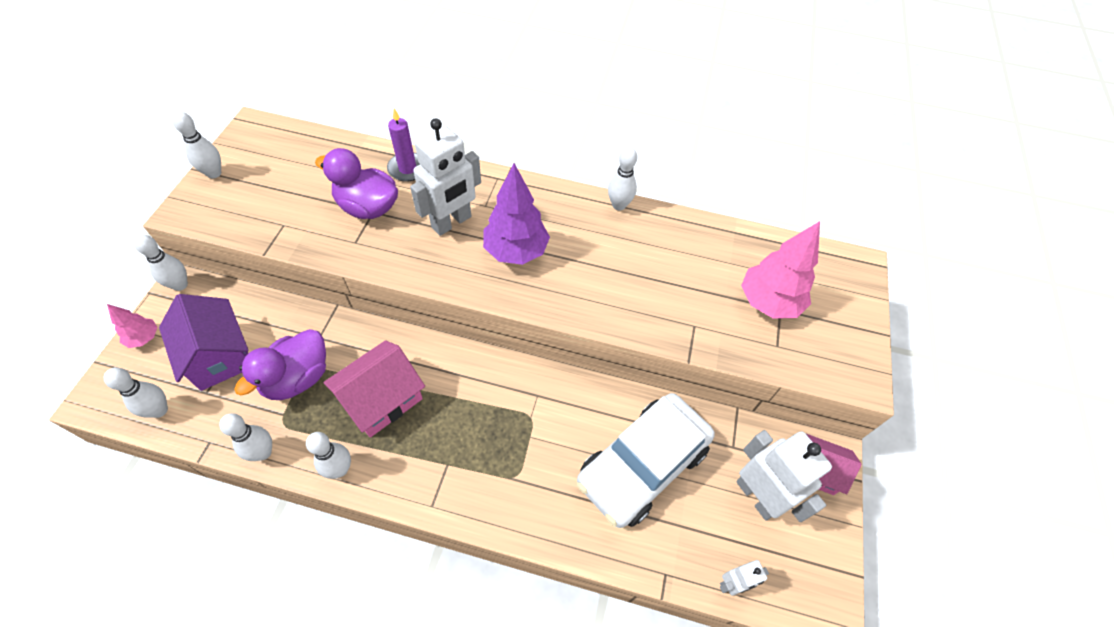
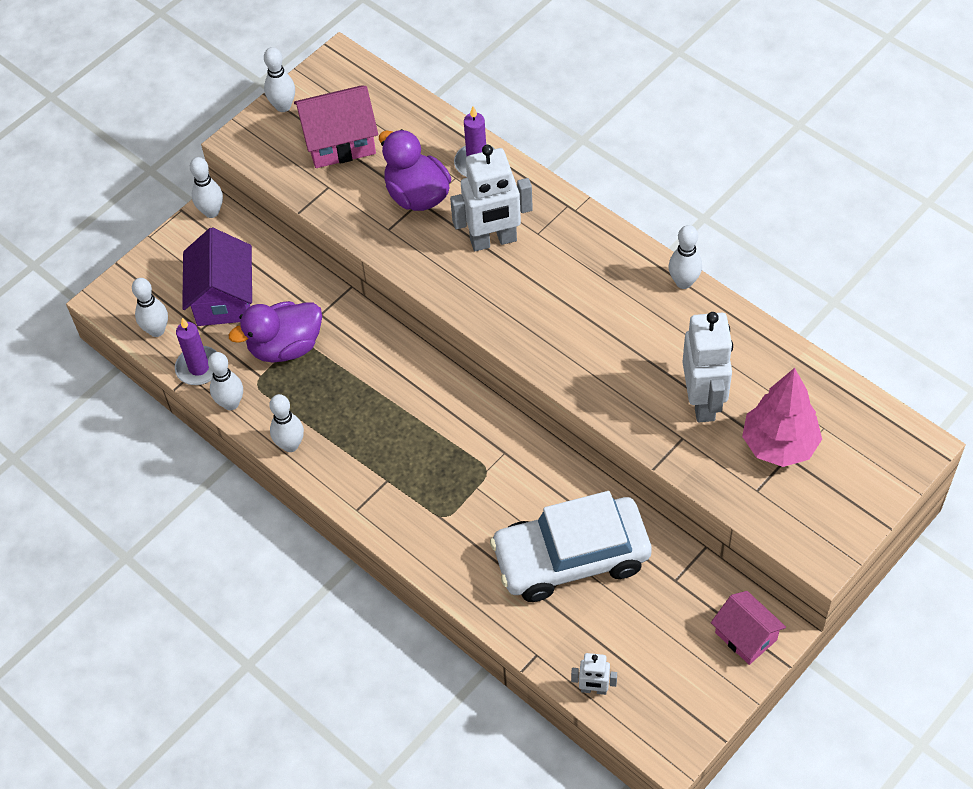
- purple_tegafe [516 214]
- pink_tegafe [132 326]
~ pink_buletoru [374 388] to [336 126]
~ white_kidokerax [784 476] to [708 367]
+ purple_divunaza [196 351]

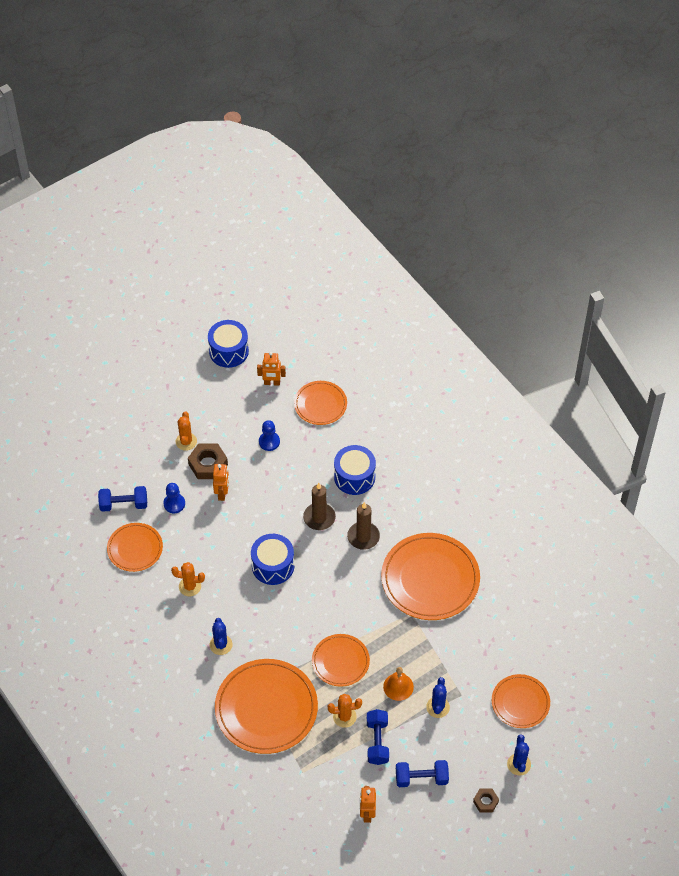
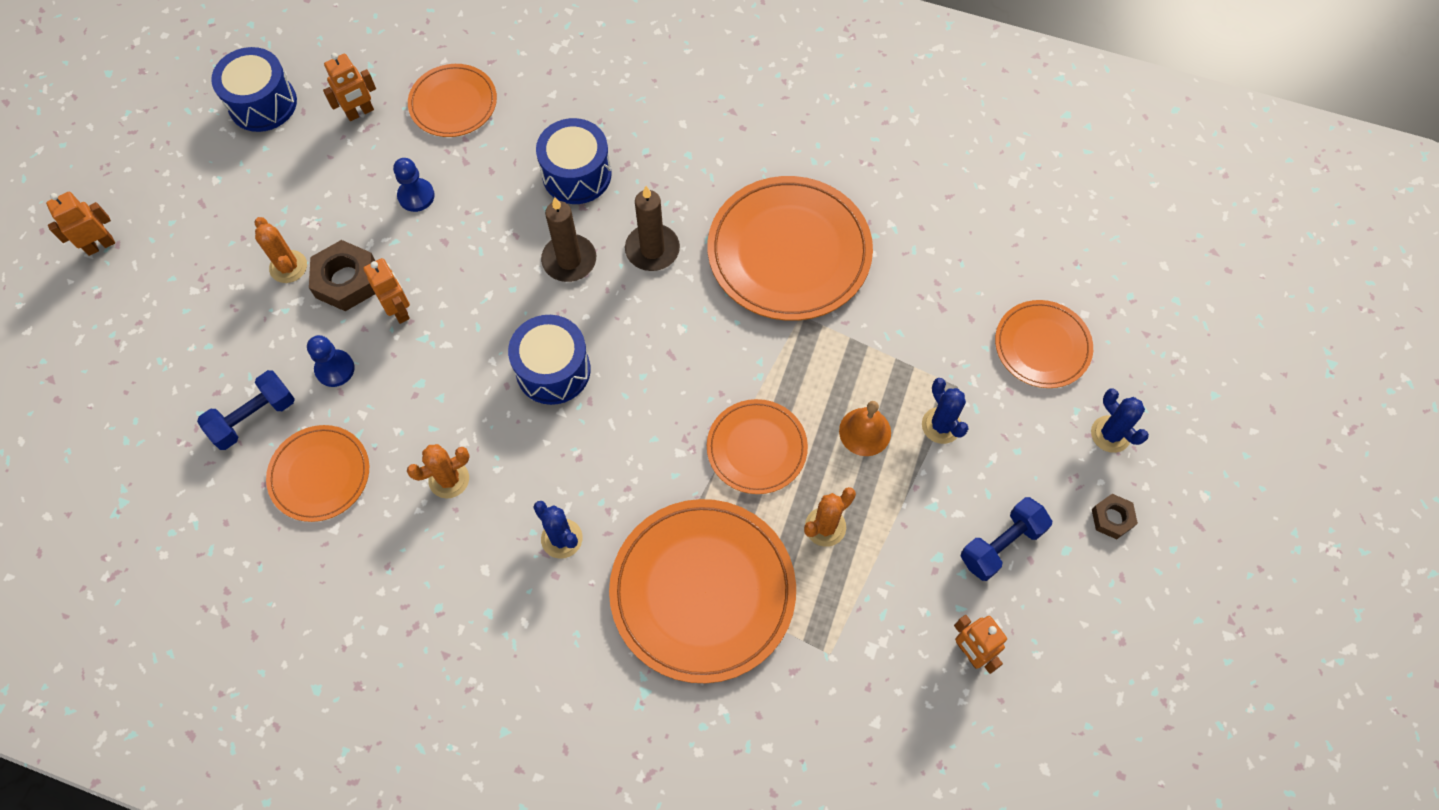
- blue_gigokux [378 737]
+ orange_kidokerax [80 224]

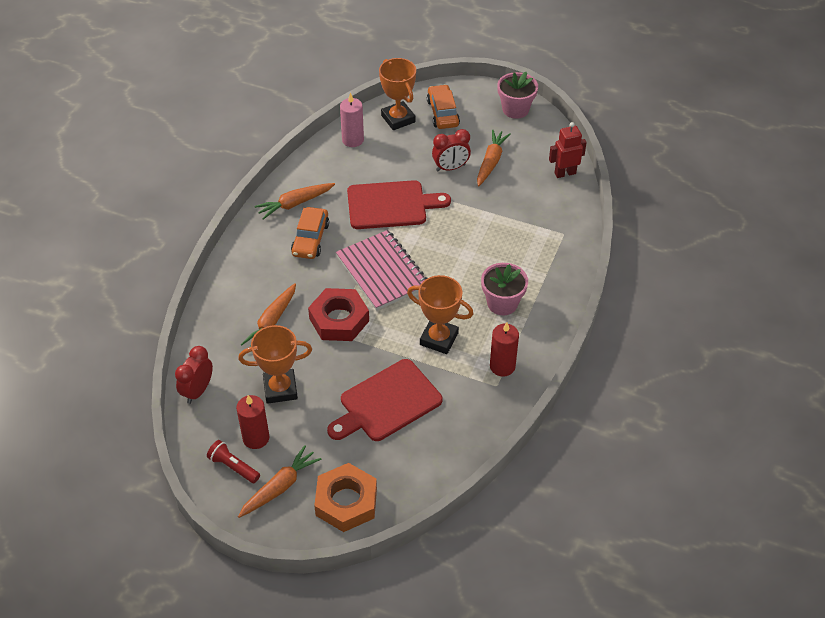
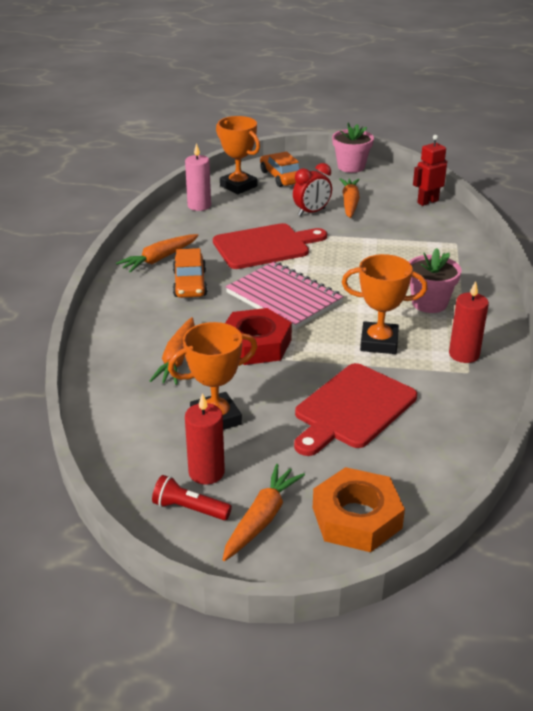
- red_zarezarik [194 375]

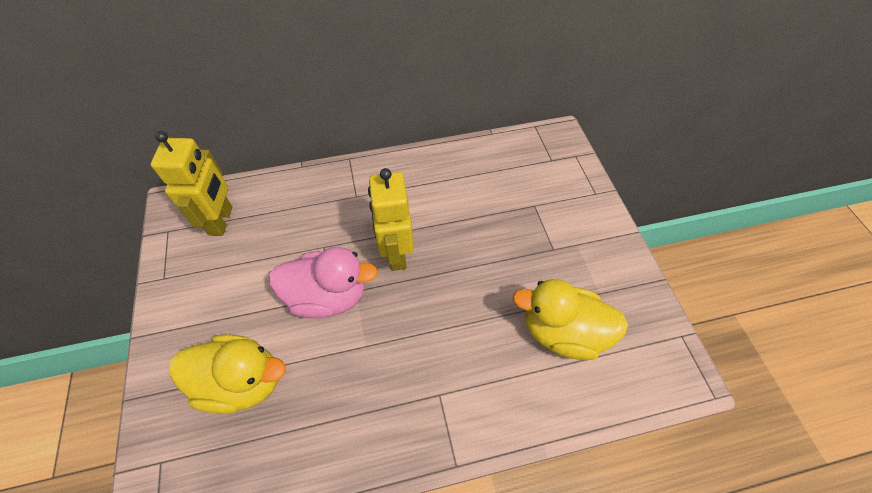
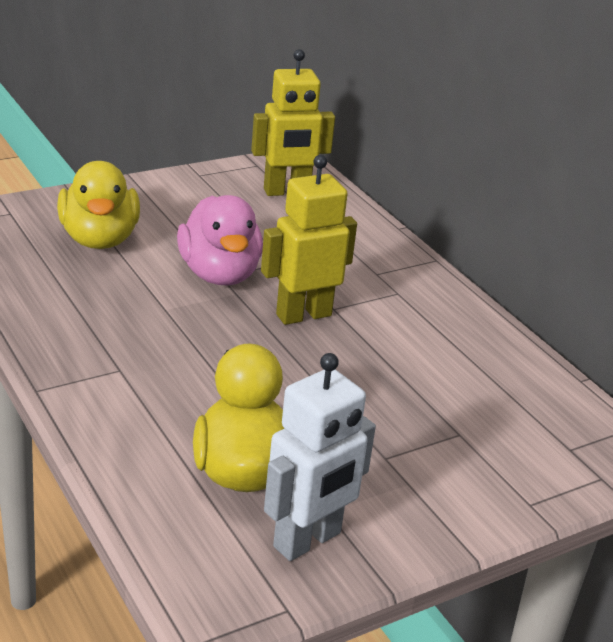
+ white_kidokerax [320 457]

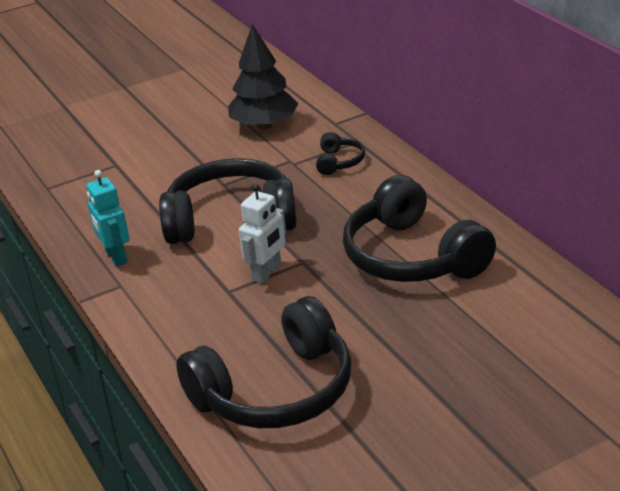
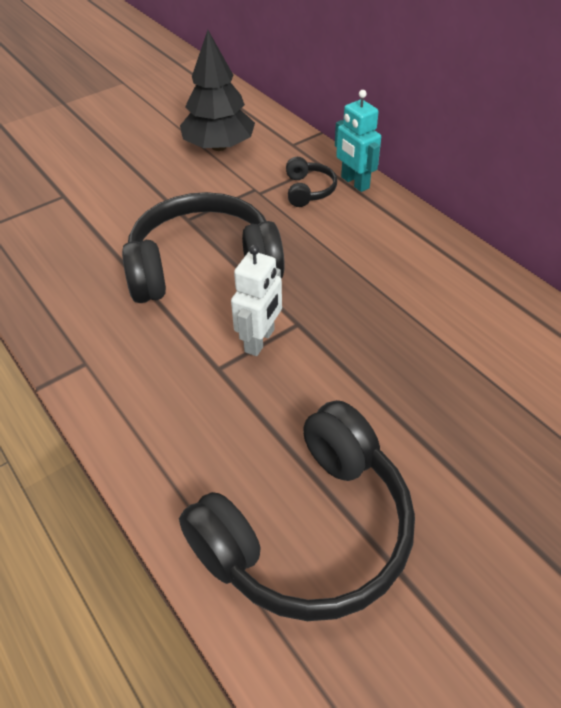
~ turquoise_kidokerax [107 218] to [358 141]
- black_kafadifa [419 228]

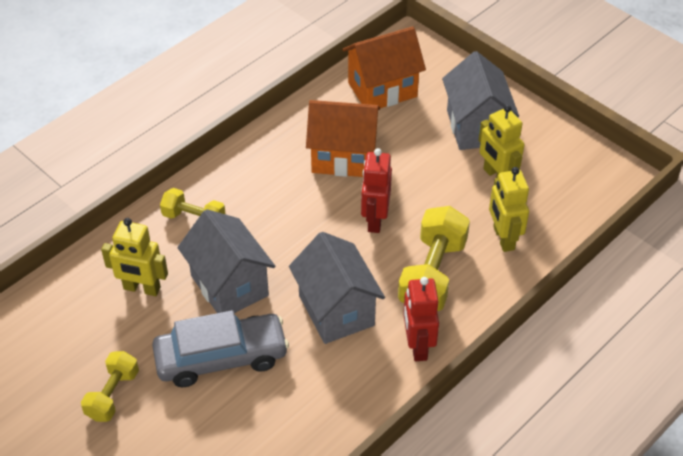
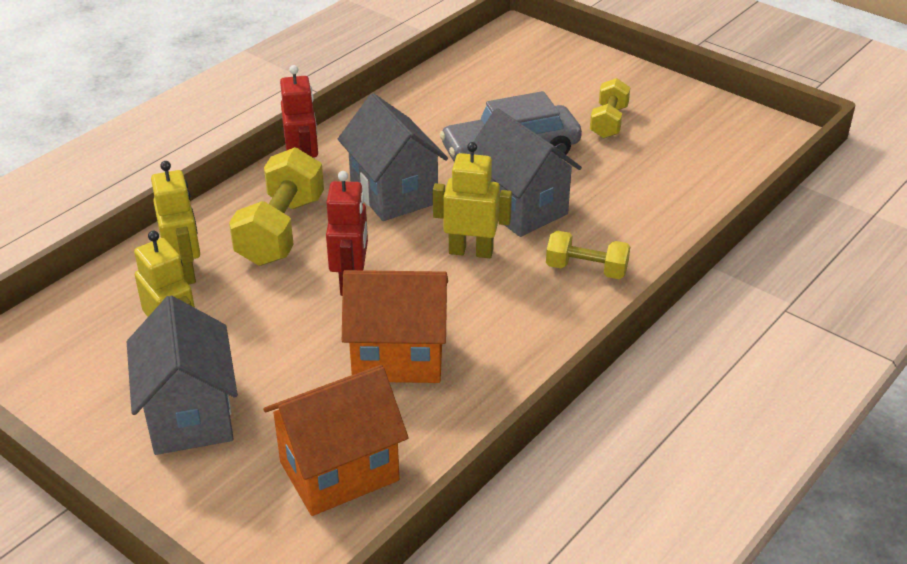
~ yellow_kidokerax [134 257] to [472 200]

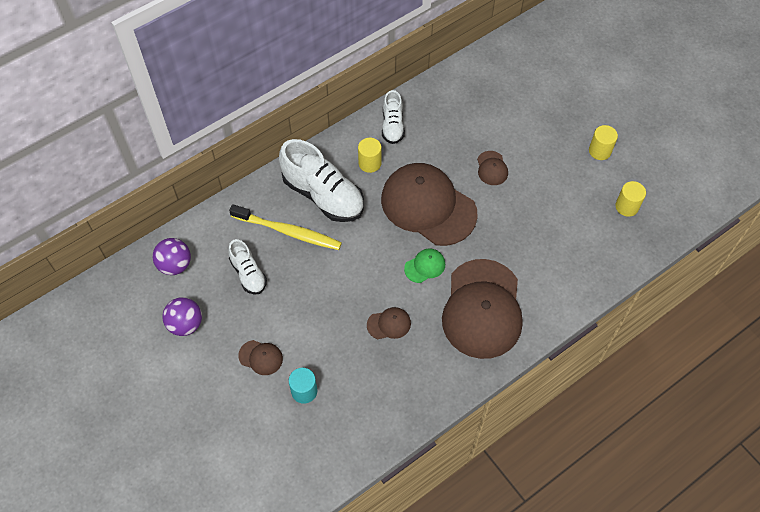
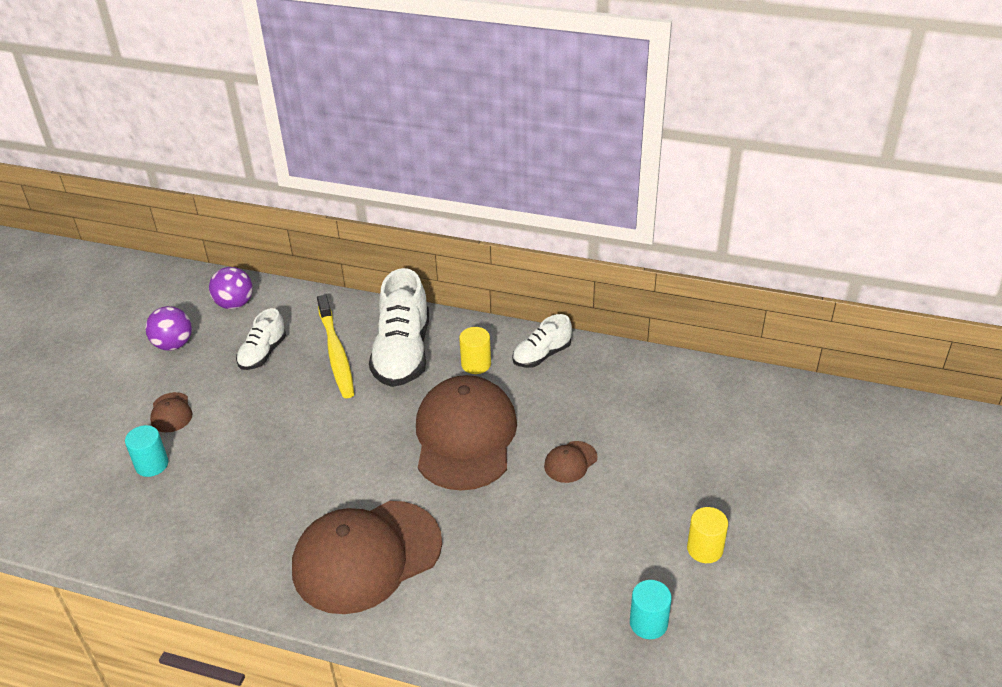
~ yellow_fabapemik [630 199] to turquoise_fabapemik [651 609]
- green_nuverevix [424 265]
- brown_nuverevix [389 323]

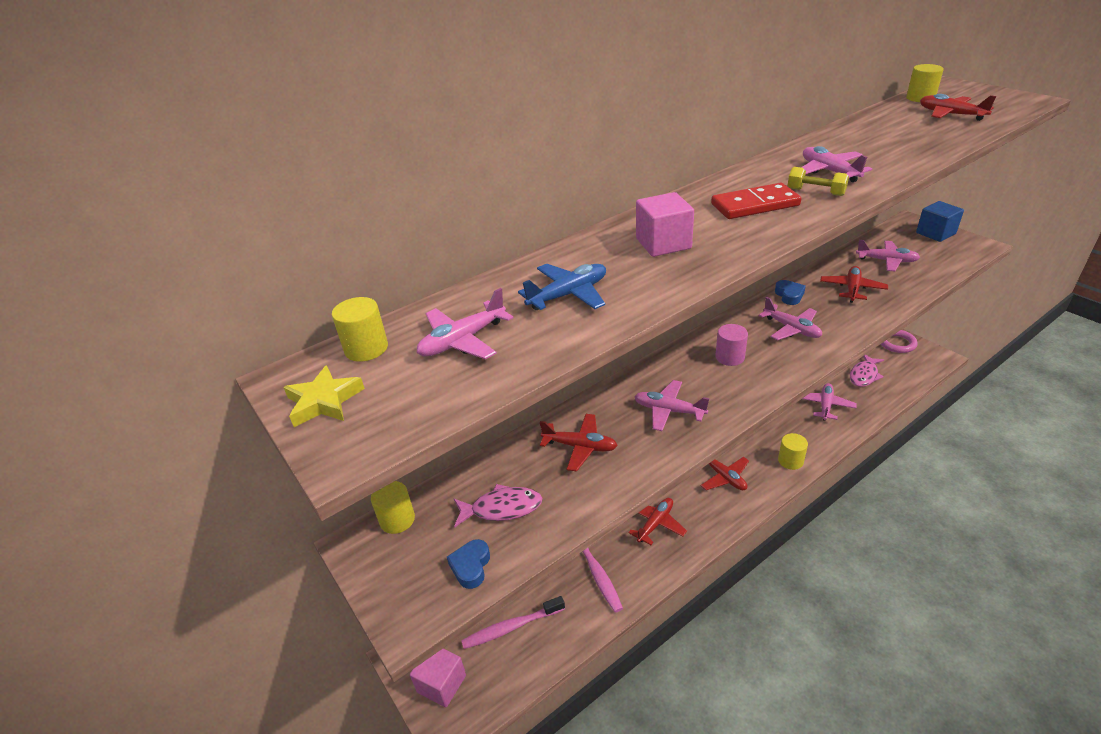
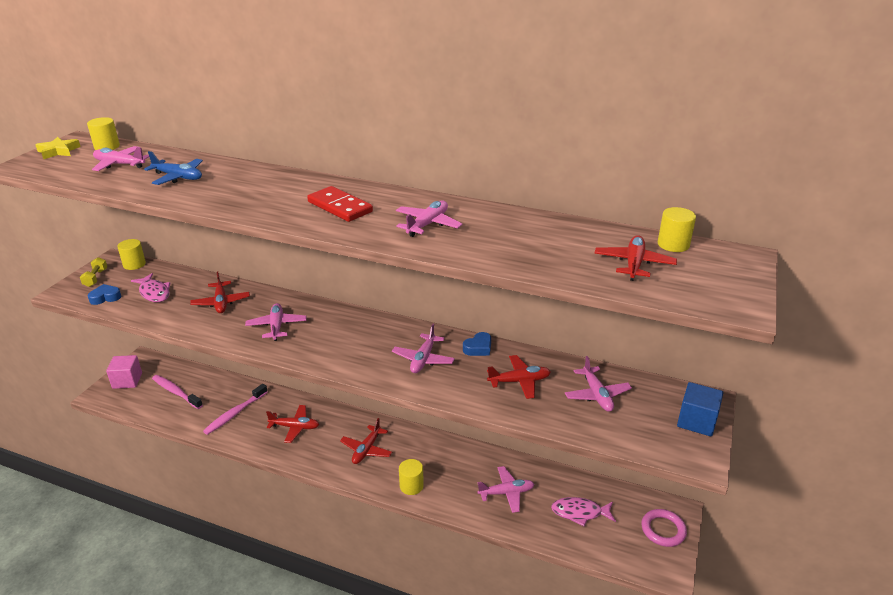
~ yellow_gigokux [818 181] to [93 272]
- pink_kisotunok [665 224]
- pink_fabapemik [731 345]

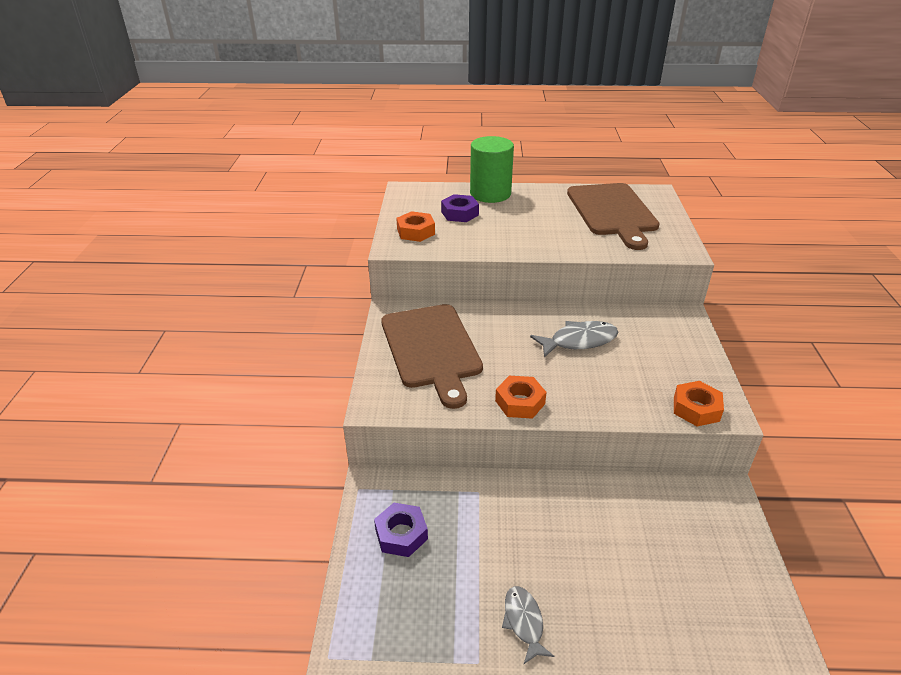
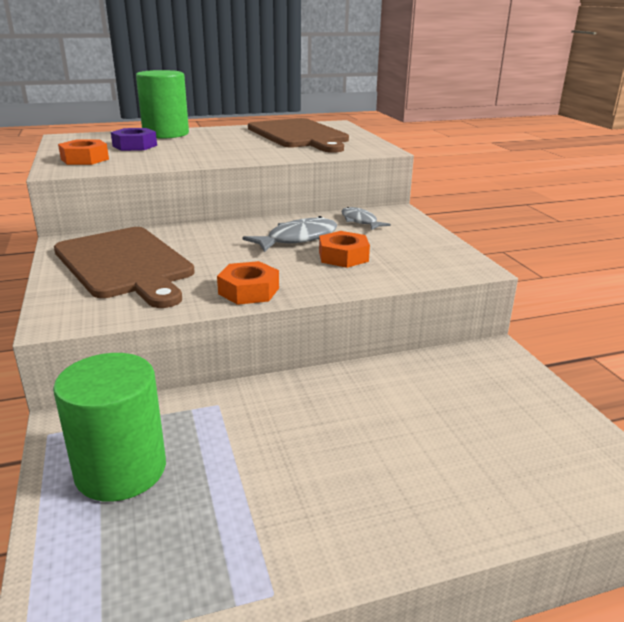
~ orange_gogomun [699 403] to [344 249]
~ purple_gogomun [401 530] to green_fabapemik [109 427]
~ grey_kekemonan [528 625] to [366 218]

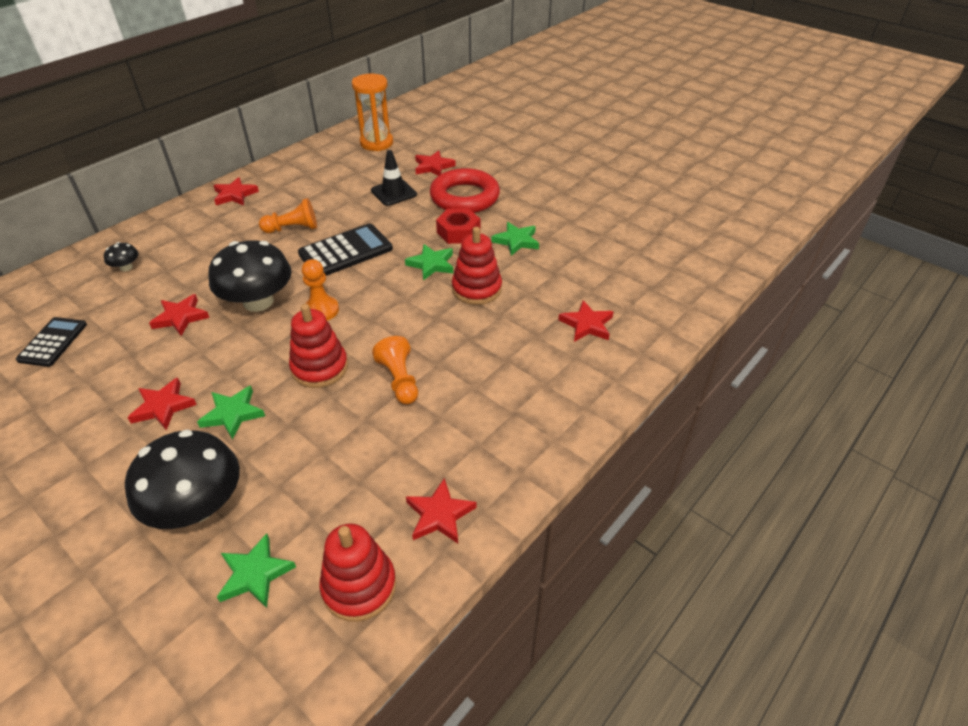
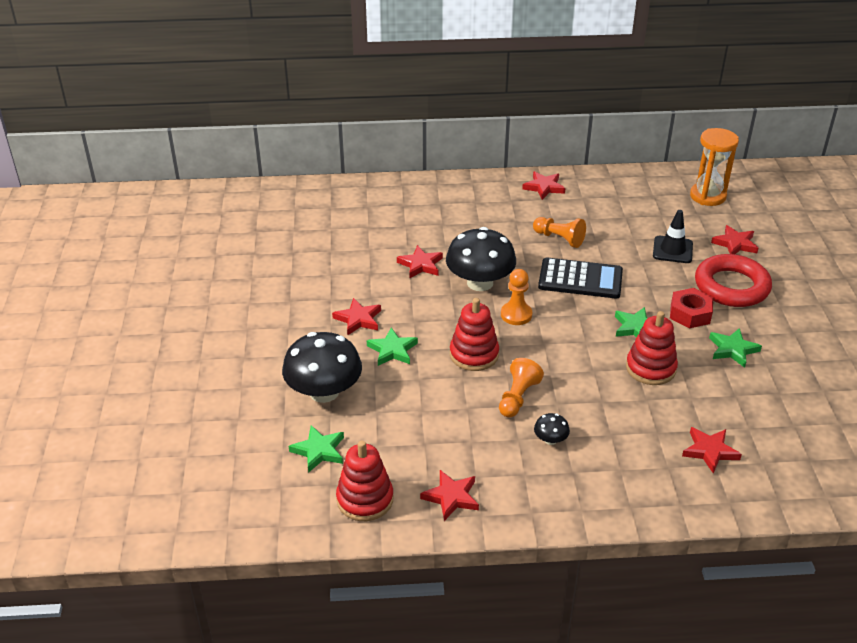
~ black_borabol [121 256] to [552 429]
- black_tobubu [51 342]

